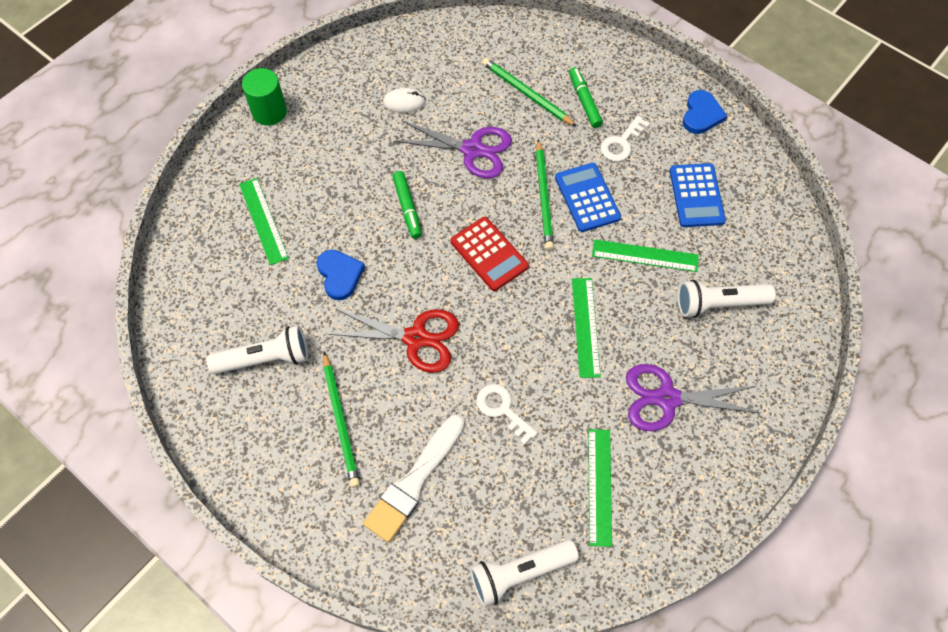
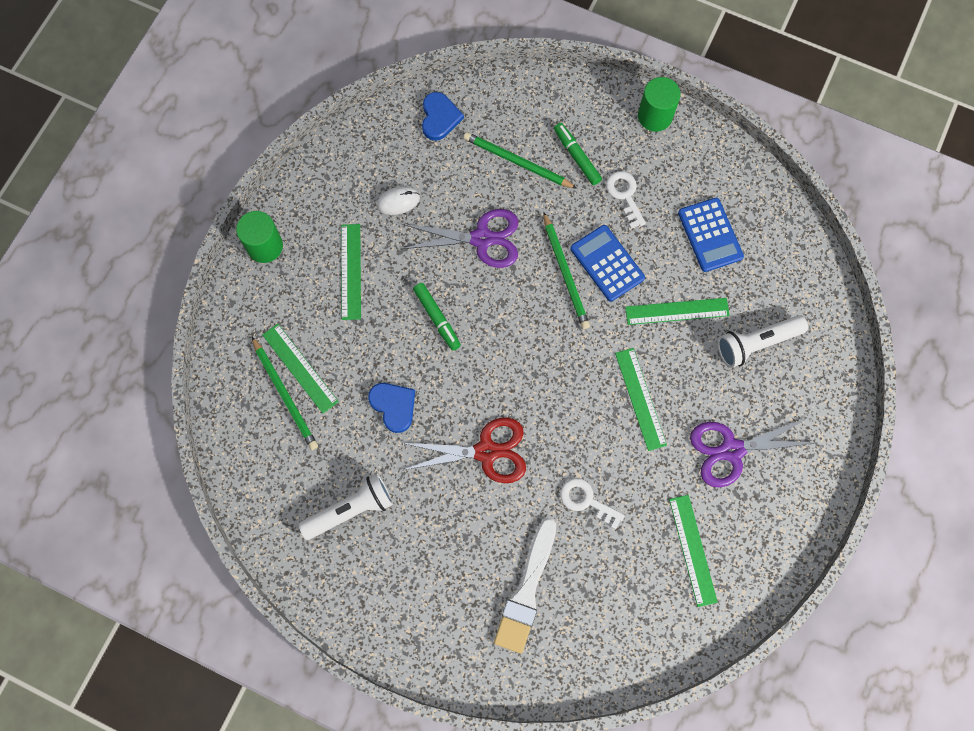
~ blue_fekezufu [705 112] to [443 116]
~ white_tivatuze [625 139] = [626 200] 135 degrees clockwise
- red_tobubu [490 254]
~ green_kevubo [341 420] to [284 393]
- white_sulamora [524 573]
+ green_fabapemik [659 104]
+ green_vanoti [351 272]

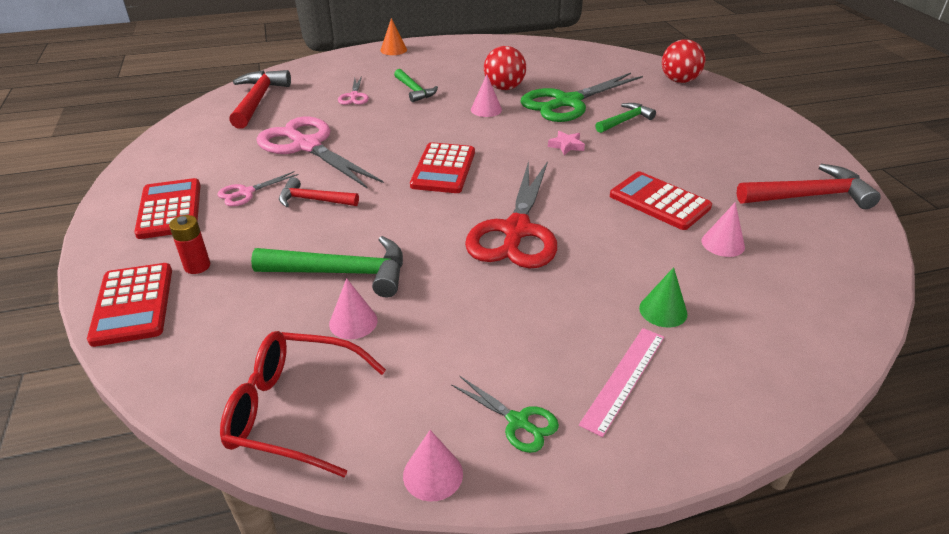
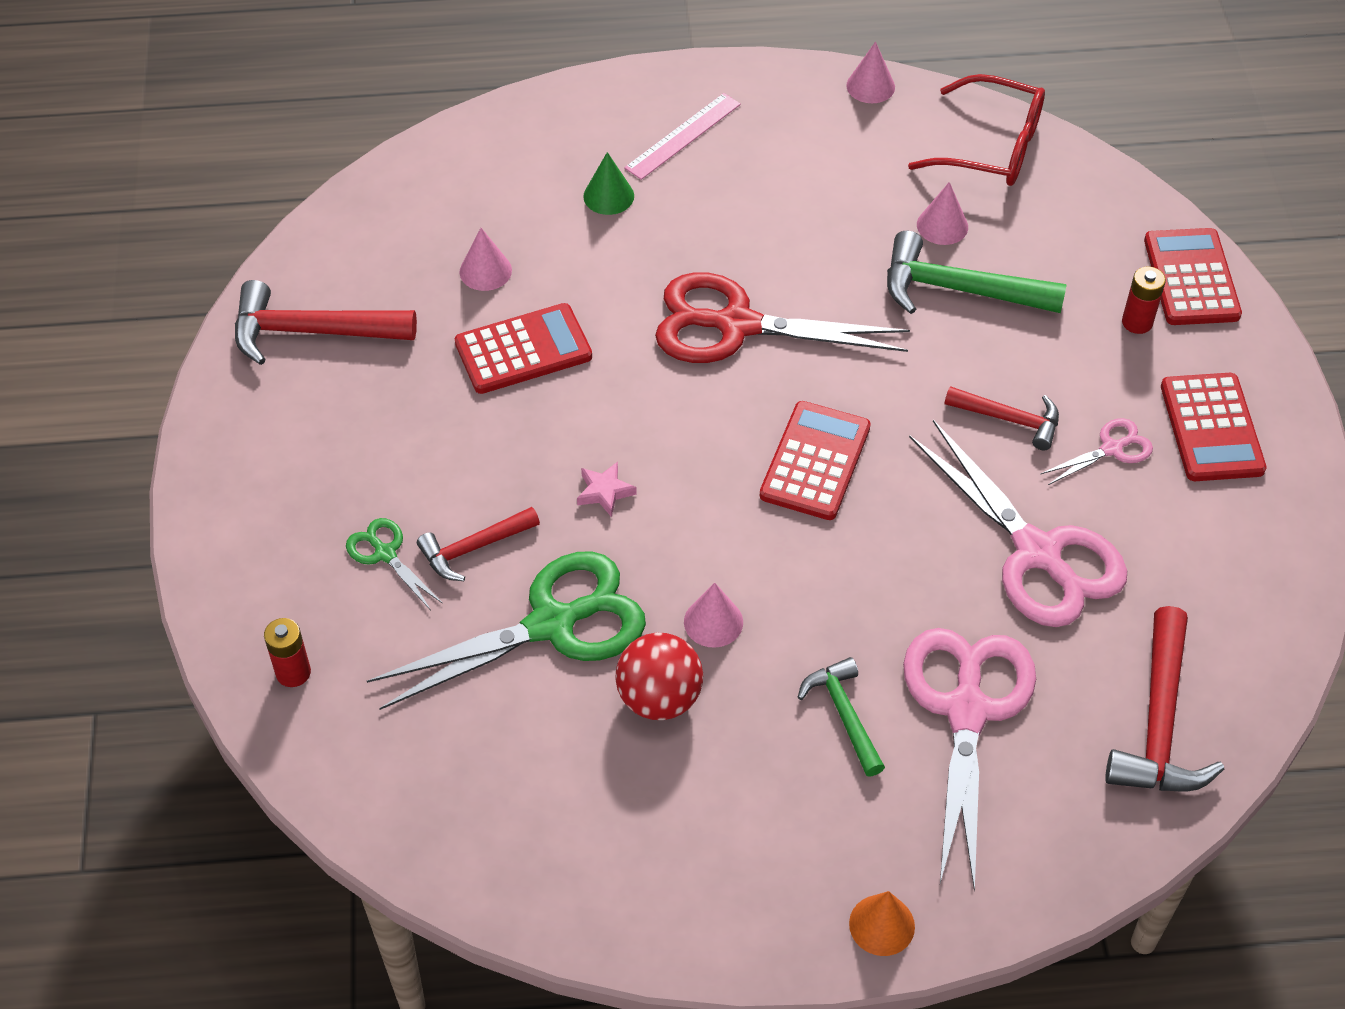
~ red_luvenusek [683 61] to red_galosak [287 652]
~ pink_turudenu [353 90] = [969 759] x2.18
~ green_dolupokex [625 118] to red_dolupokex [478 544]
~ red_turudenu [511 215] = [782 317] 105 degrees counterclockwise
~ red_tobubu [661 201] = [523 348] 75 degrees counterclockwise
~ green_turudenu [505 414] to [394 563]

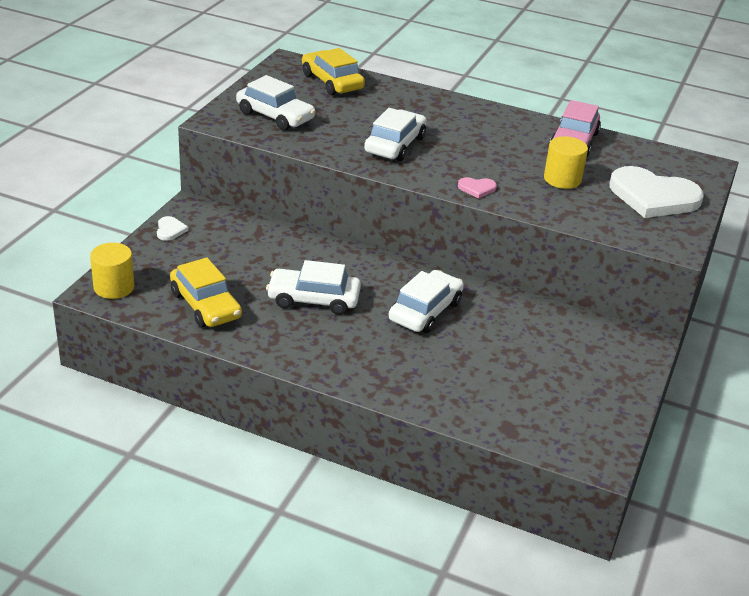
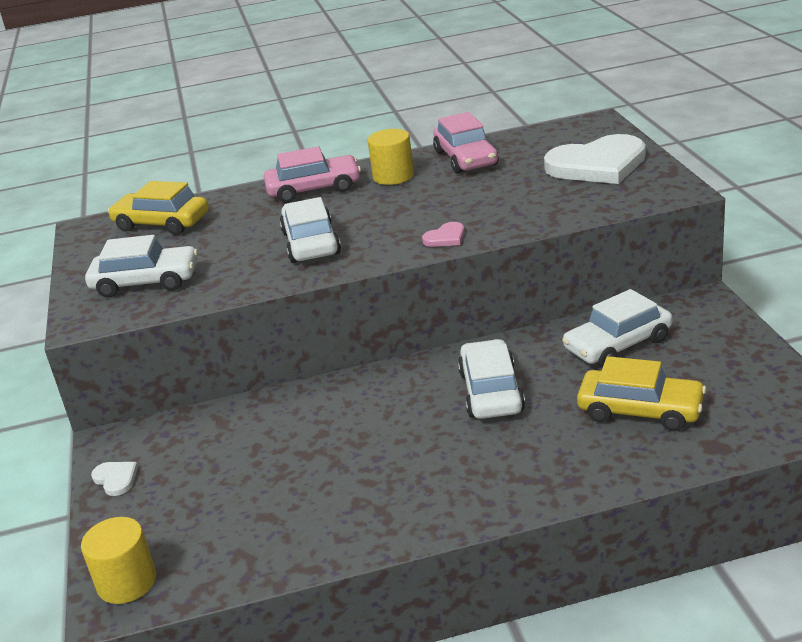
~ yellow_fabapemik [566 162] to [390 157]
~ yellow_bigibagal [206 292] to [641 393]
~ white_bigibagal [313 287] to [617 328]
+ pink_bigibagal [312 174]

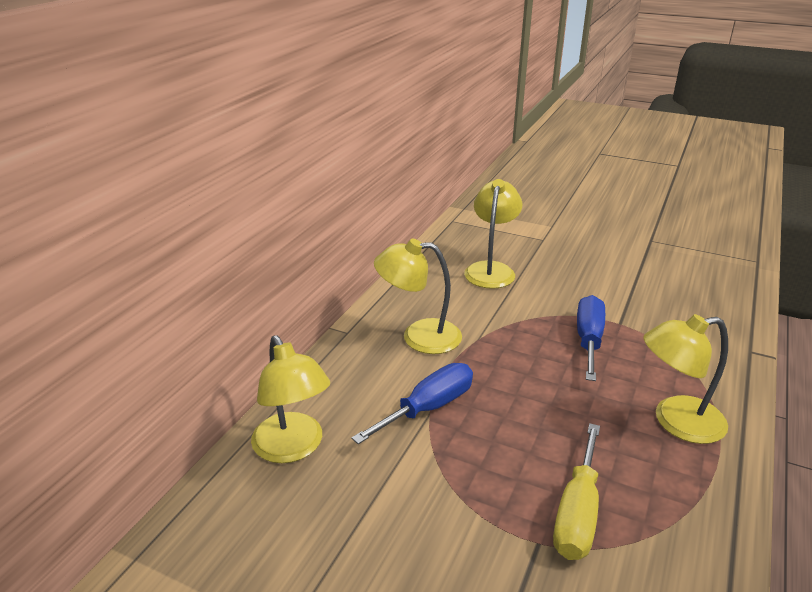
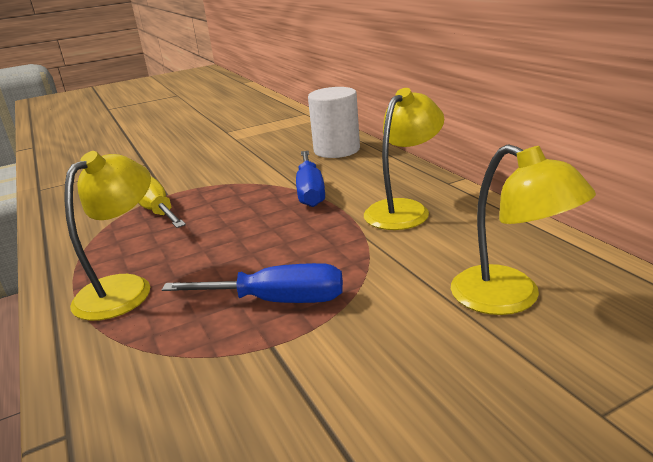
~ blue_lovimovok [591 338] = [252 283] 45 degrees counterclockwise
~ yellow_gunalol [290 399] to white_fabapemik [334 122]

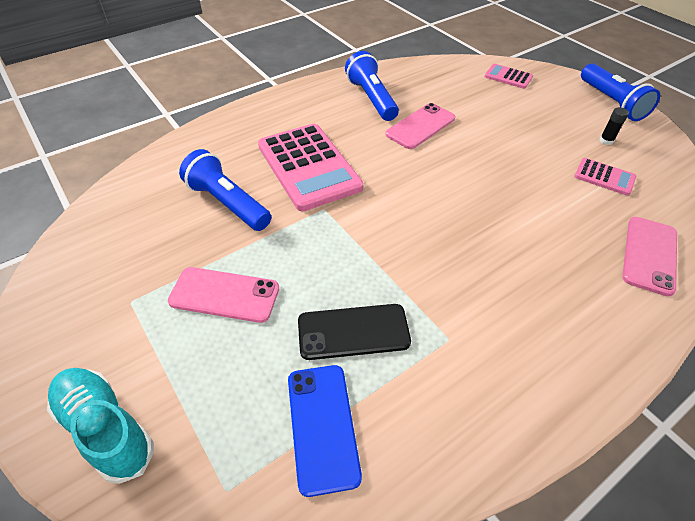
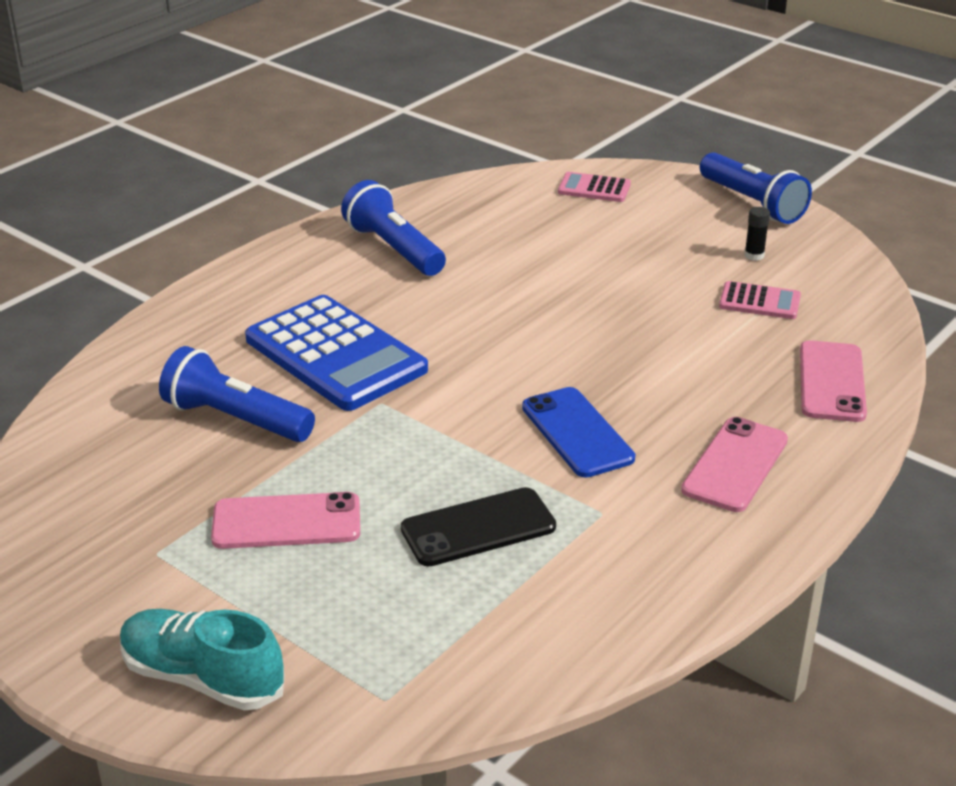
~ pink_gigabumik [420 126] to [734 464]
~ pink_tobubu [310 167] to blue_tobubu [336 353]
~ blue_gigabumik [325 431] to [578 432]

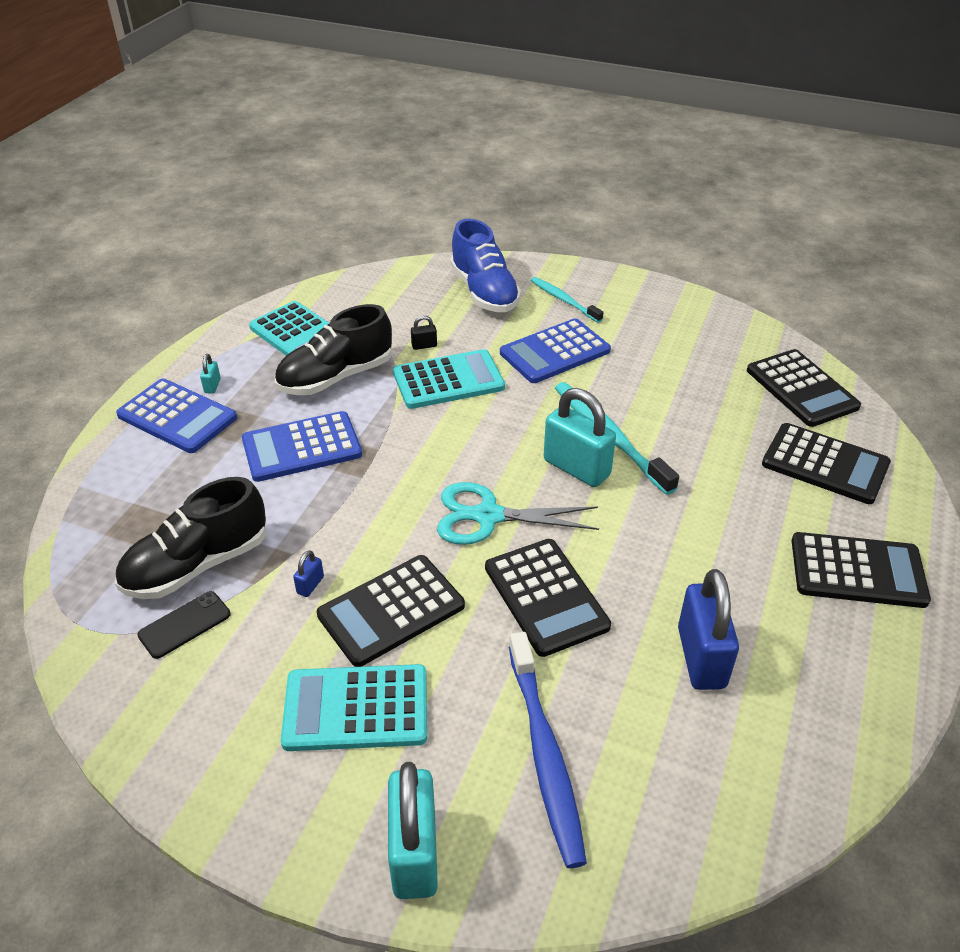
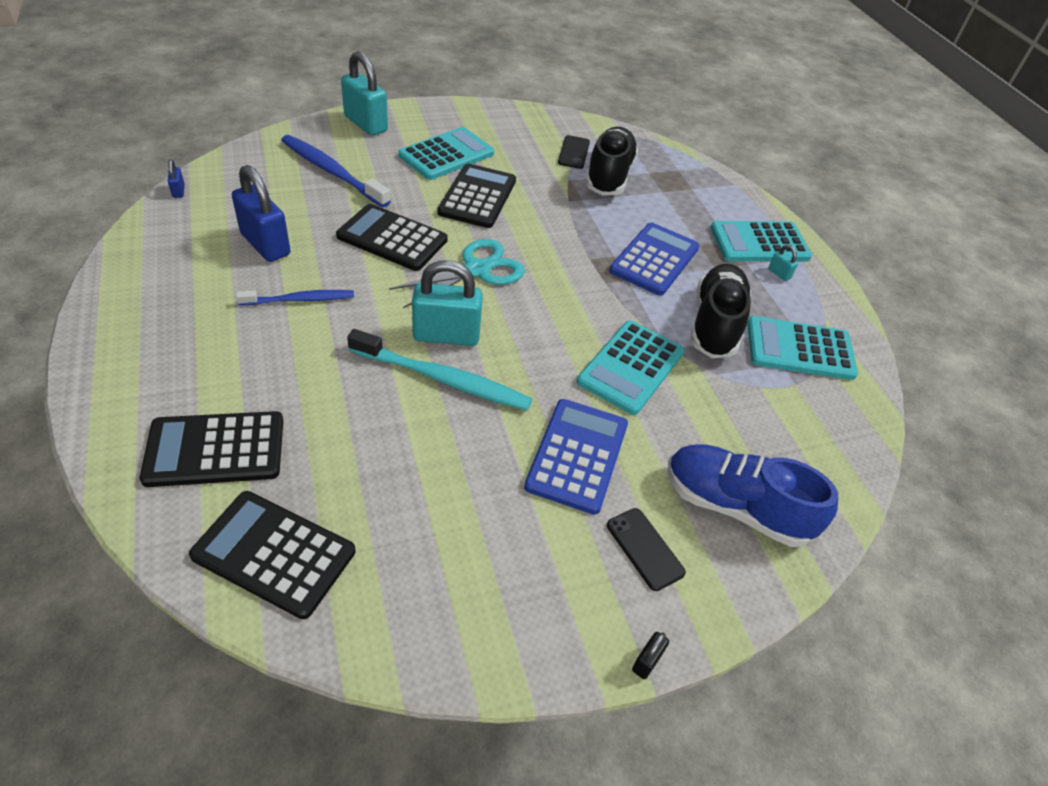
~ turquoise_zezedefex [567 300] to black_gigabumik [646 549]
~ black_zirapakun [424 333] to [650 655]
~ blue_tobubu [176 416] to turquoise_tobubu [761 241]
- black_tobubu [861 570]
~ blue_zirapakun [308 573] to [176 178]
+ blue_zezedefex [295 298]

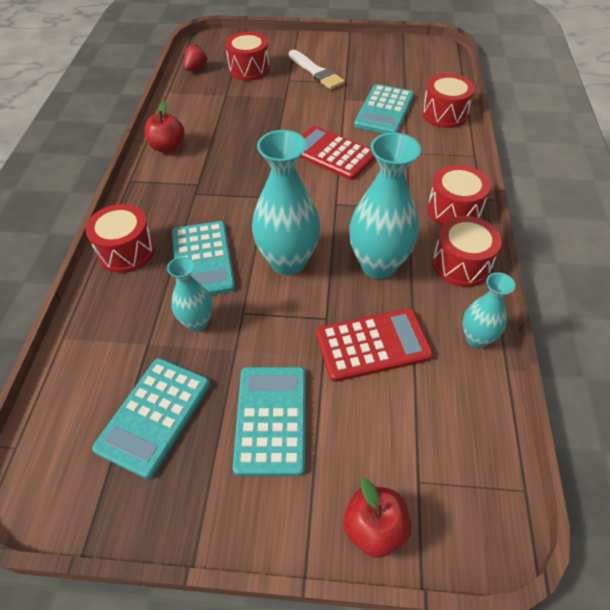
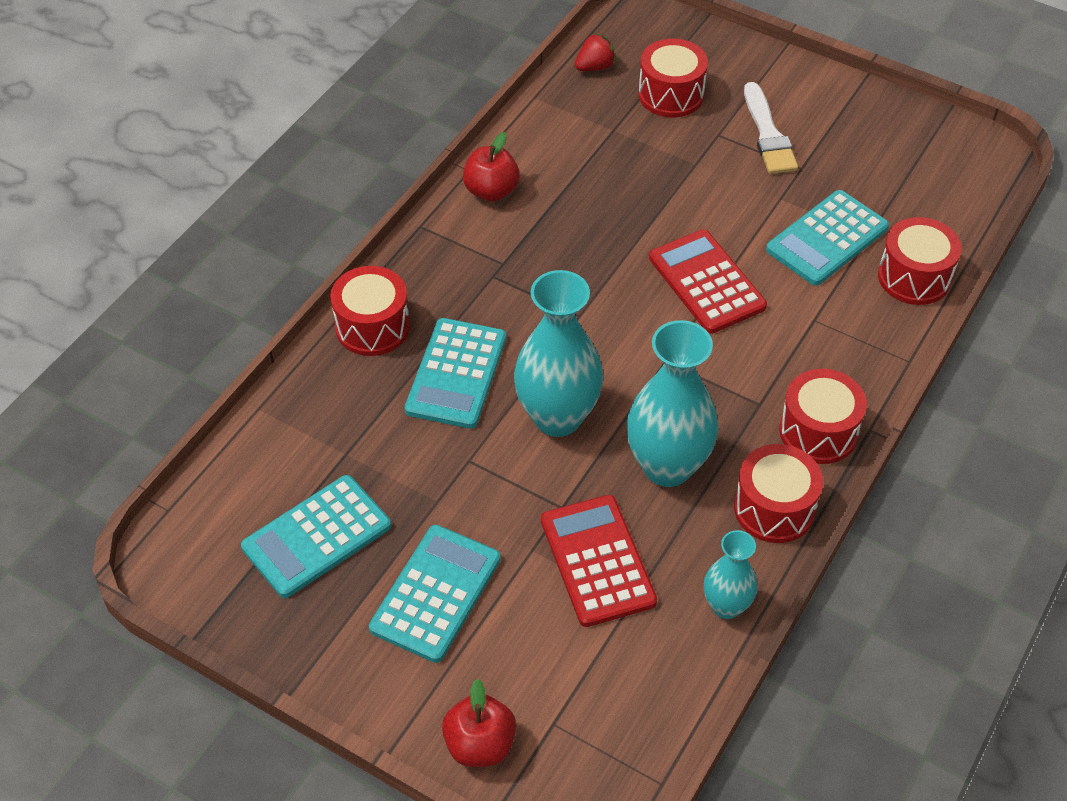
- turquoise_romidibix [190 294]
~ red_tobubu [374 345] = [599 561] 120 degrees counterclockwise

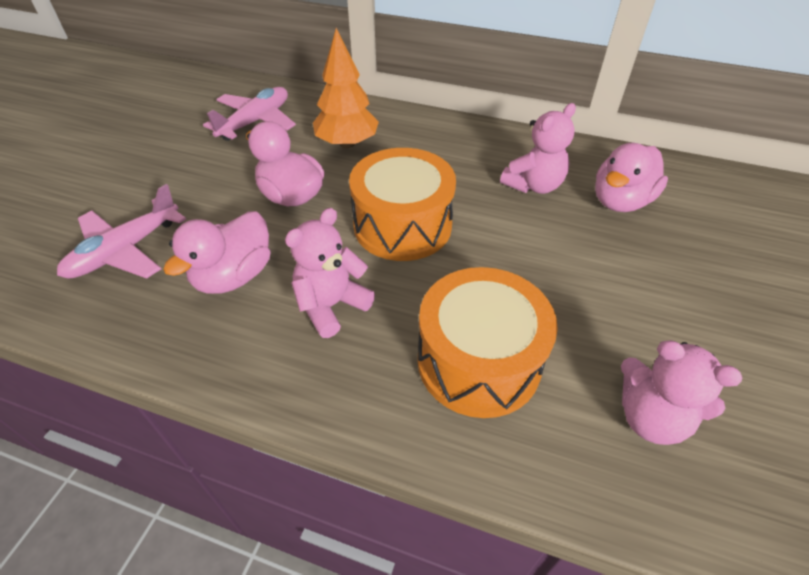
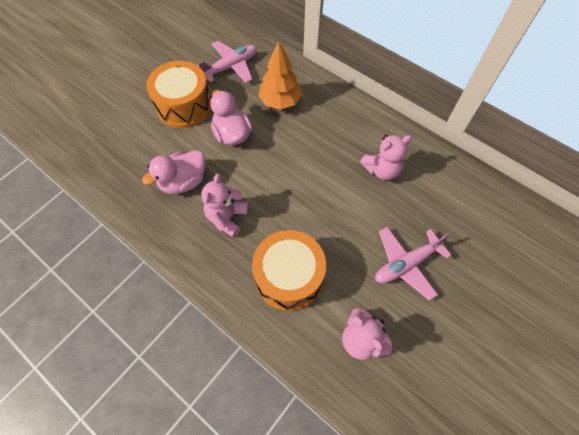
- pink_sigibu [631 177]
~ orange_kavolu [402 204] to [178 94]
~ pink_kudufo [121 231] to [413 264]
~ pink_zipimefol [330 273] = [224 205] 45 degrees counterclockwise

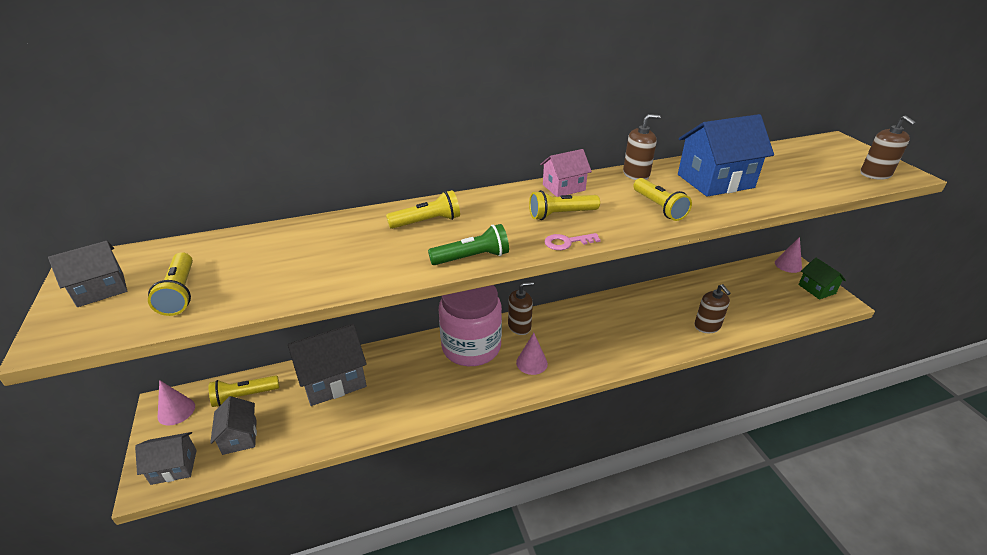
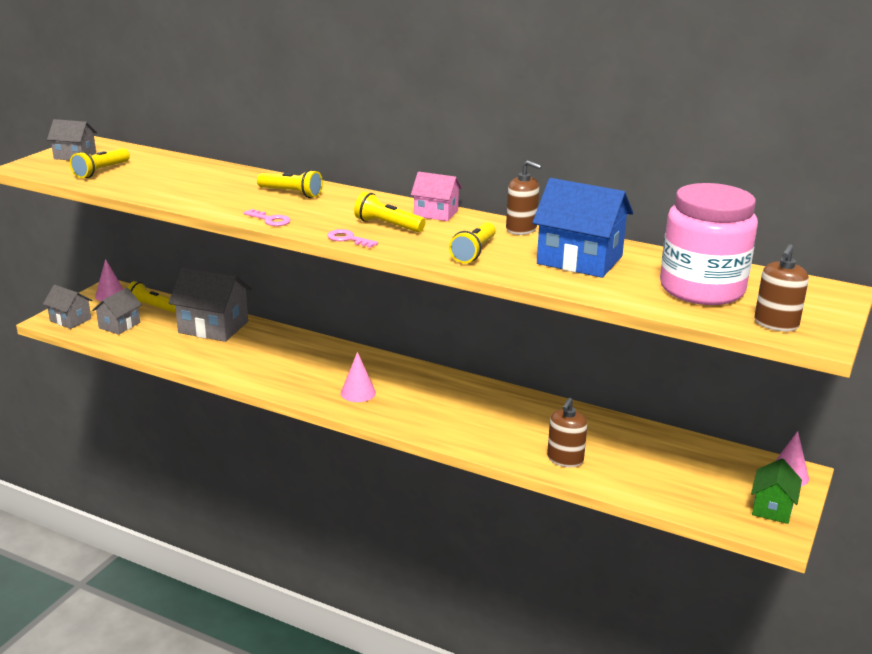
~ green_sulamora [468 244] to pink_tivatuze [267 217]
- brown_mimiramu [521 308]
~ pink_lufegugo [470 325] to [709 244]

